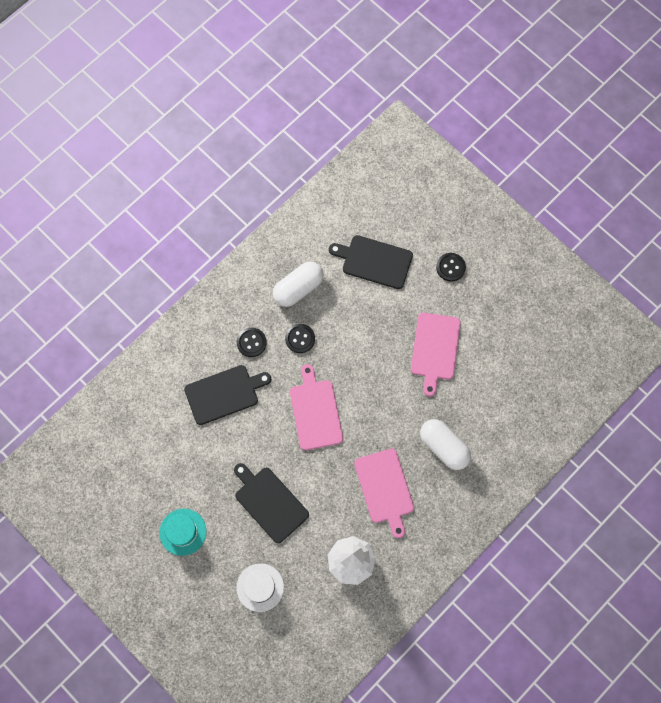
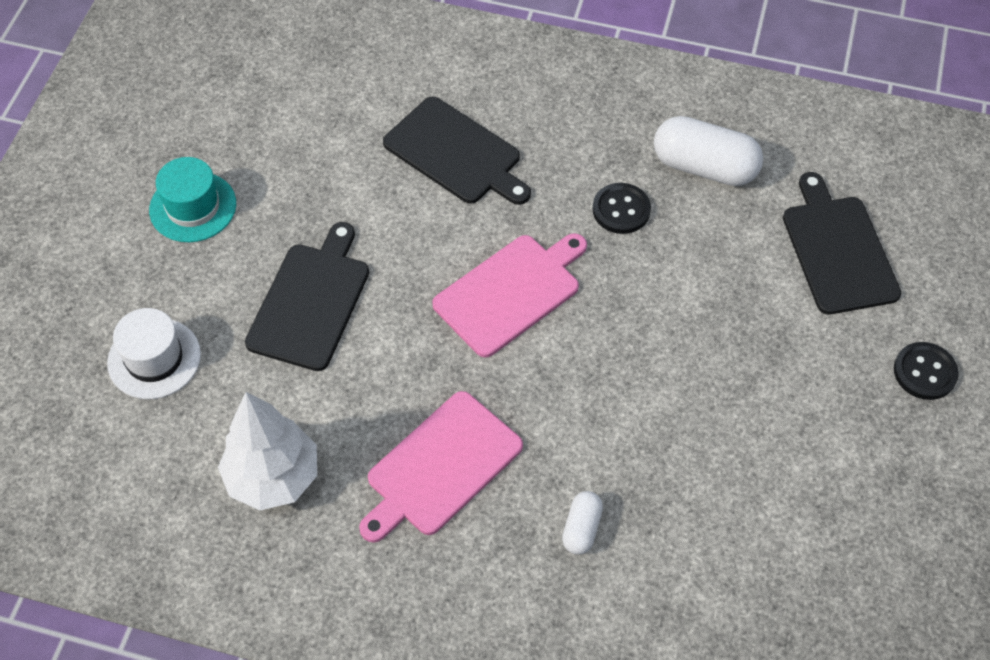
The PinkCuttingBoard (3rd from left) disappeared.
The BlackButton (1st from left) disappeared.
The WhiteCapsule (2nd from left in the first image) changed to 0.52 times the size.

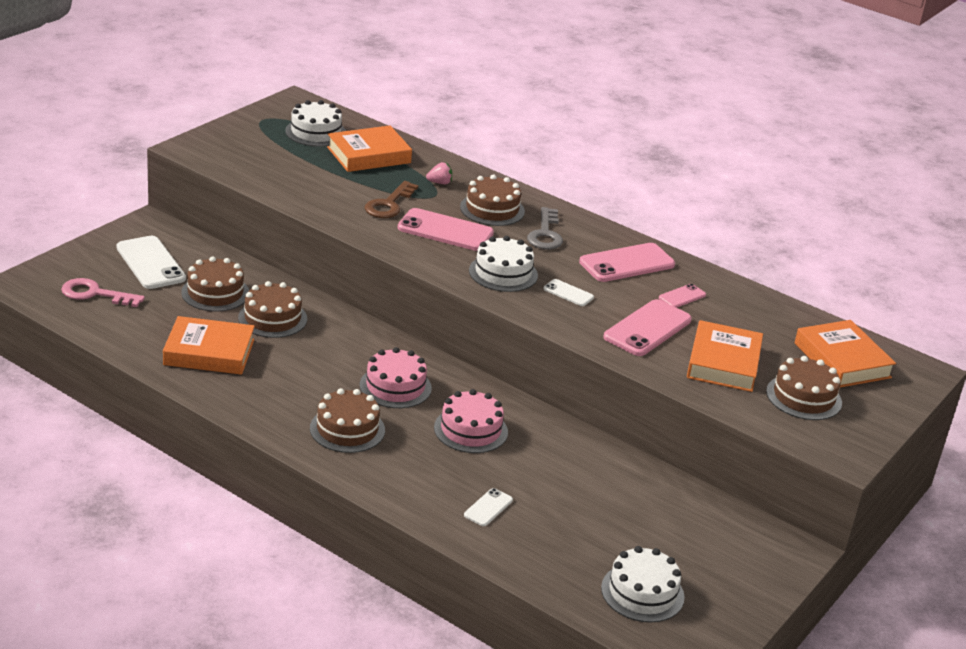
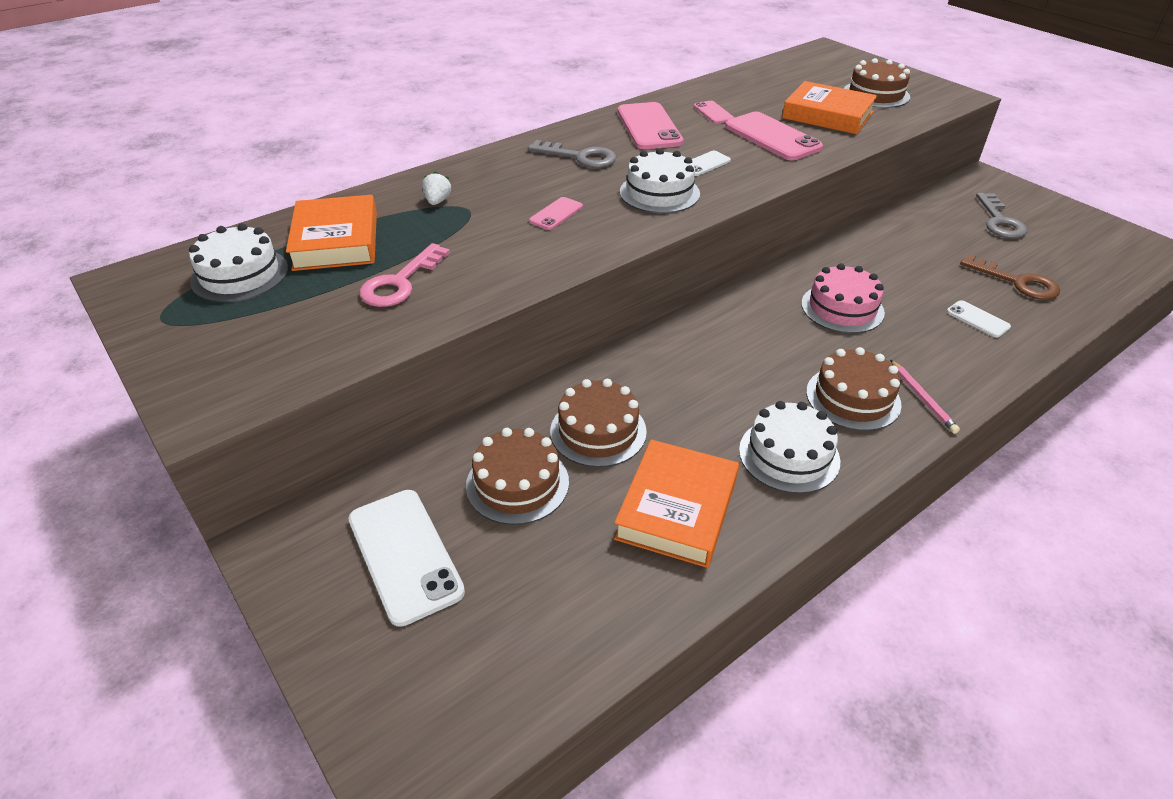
The PinkStrawberry became the WhiteStrawberry.
The BrownCake (4th from left) disappeared.
The BrownKey moved.
The PinkPhone (1st from left) changed to 0.51 times the size.
The WhitePhone (1st from left) turned 75 degrees clockwise.
The PinkKey moved.
The OrangeBook (4th from left) disappeared.
The PinkCake (1st from left) disappeared.
The WhiteCake (3rd from left) moved.
The GreyKey (2nd from left) appeared.
The PinkPencil appeared.

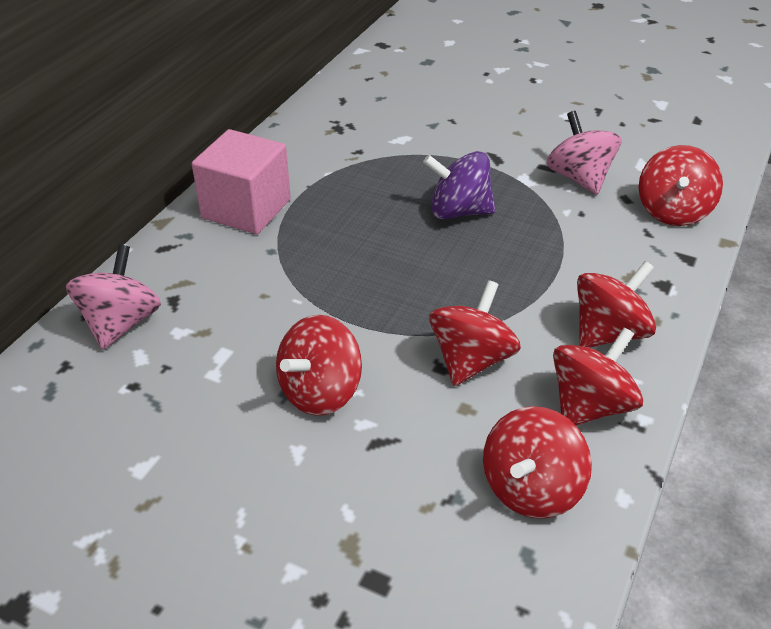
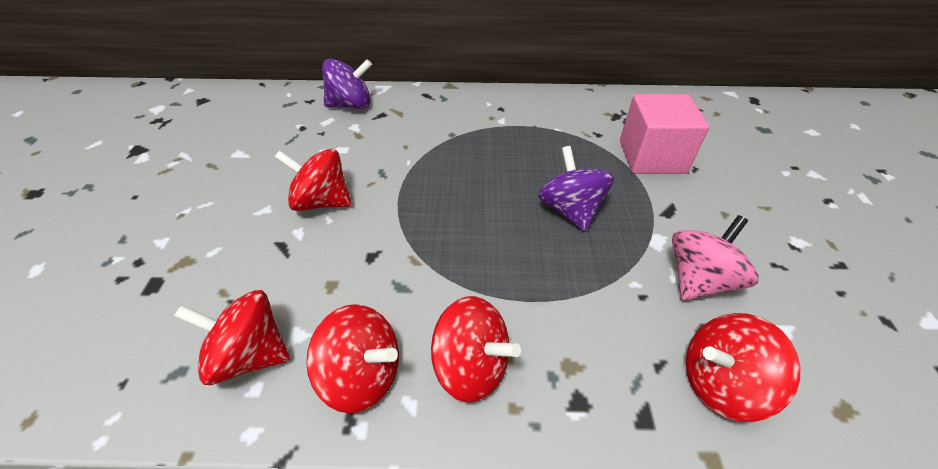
The PinkCube moved.
The PinkSpinningTop (1st from left) became the PurpleSpinningTop (1st from left).
The RedSpinningTop (2nd from left) disappeared.

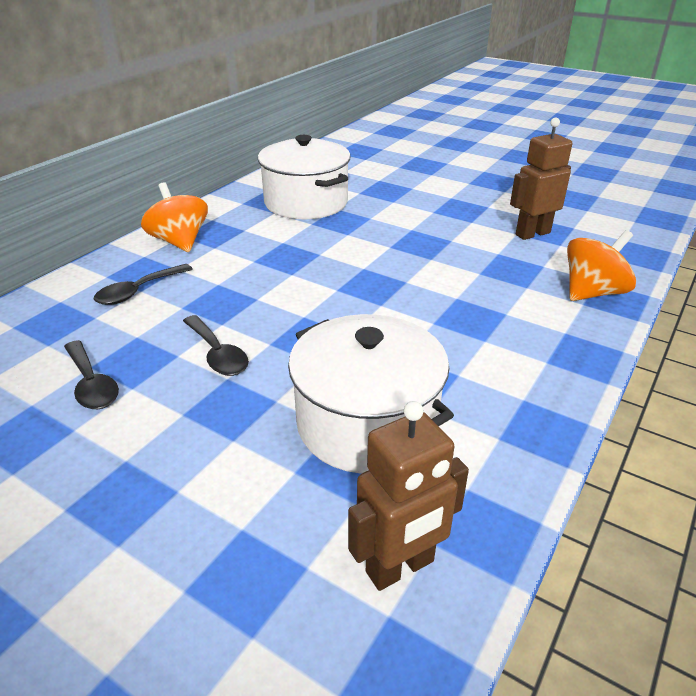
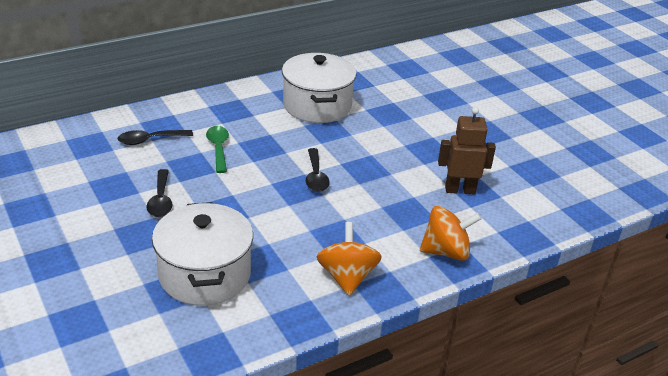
The OrangeSpinningTop (1st from left) moved.
The BlackSpoon (1st from left in the first image) moved.
The BrownRobot (1st from left) disappeared.
The GreenSpoon appeared.

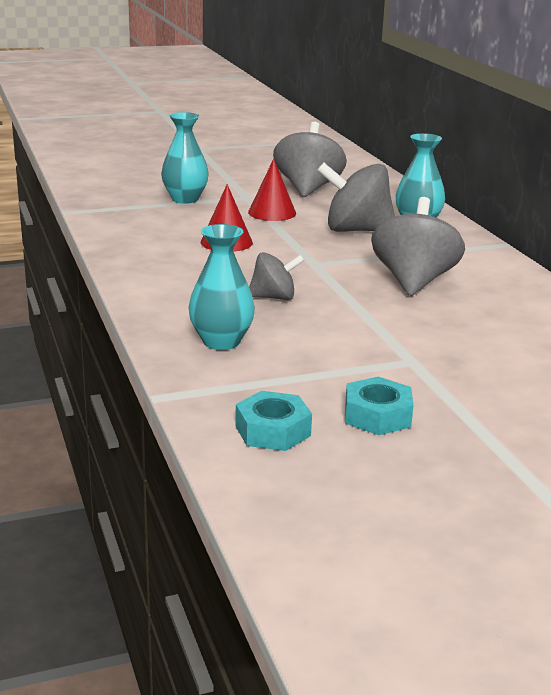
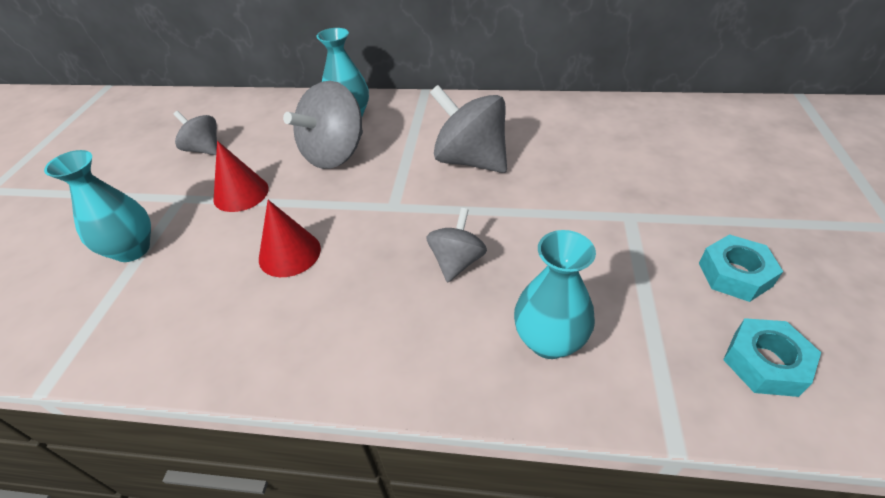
The GreySpinningTop (2nd from left in the first image) changed to 0.57 times the size.

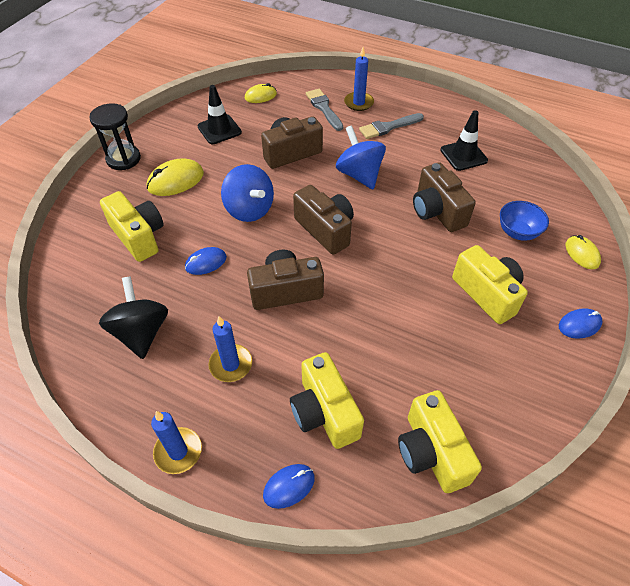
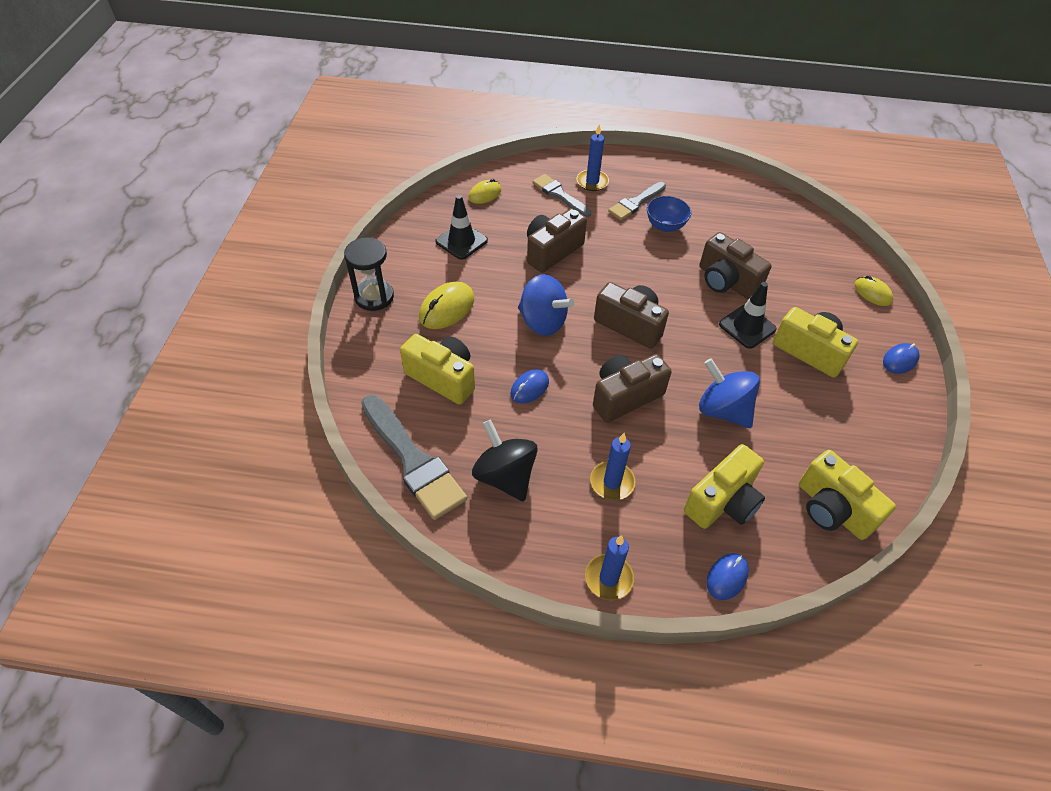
The BlackTrafficCone (2nd from left) moved.
The BlueSpinningTop (2nd from left) moved.
The BlueBowl moved.
The YellowCamera (2nd from left) turned 90 degrees counterclockwise.
The GreyBrush (1st from left) appeared.

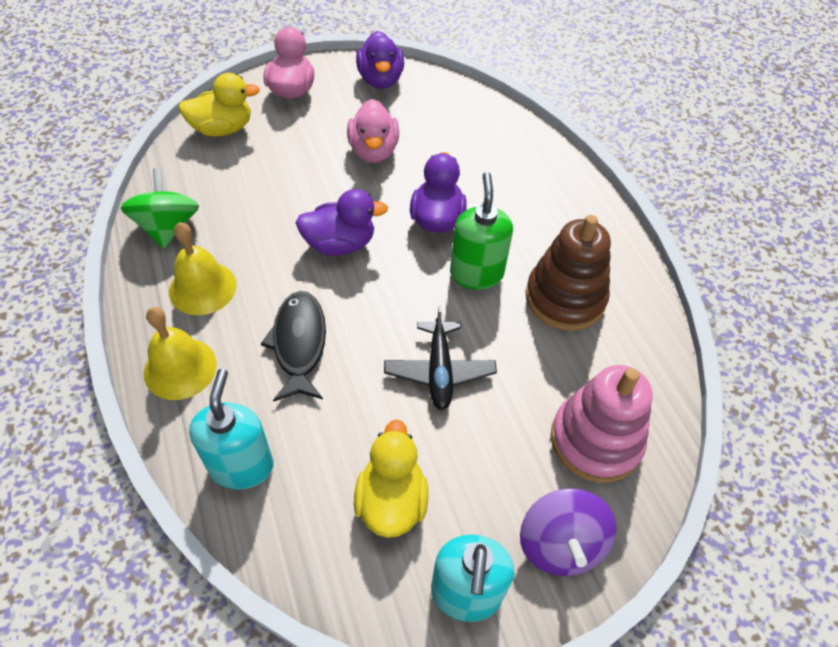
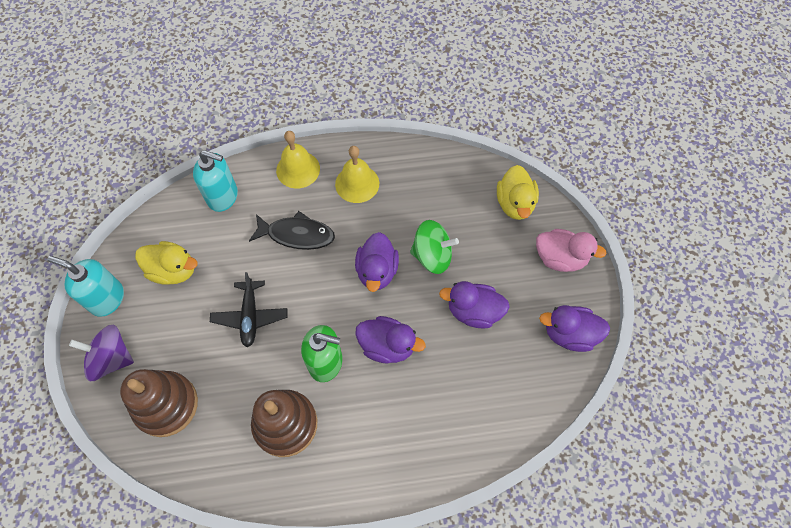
The PinkDuck (2nd from left) became the PurpleDuck (3rd from left).
The GreenSpinningTop moved.
The BlackPlane turned 105 degrees counterclockwise.
The PinkStackingToy became the BrownStackingToy (1st from left).

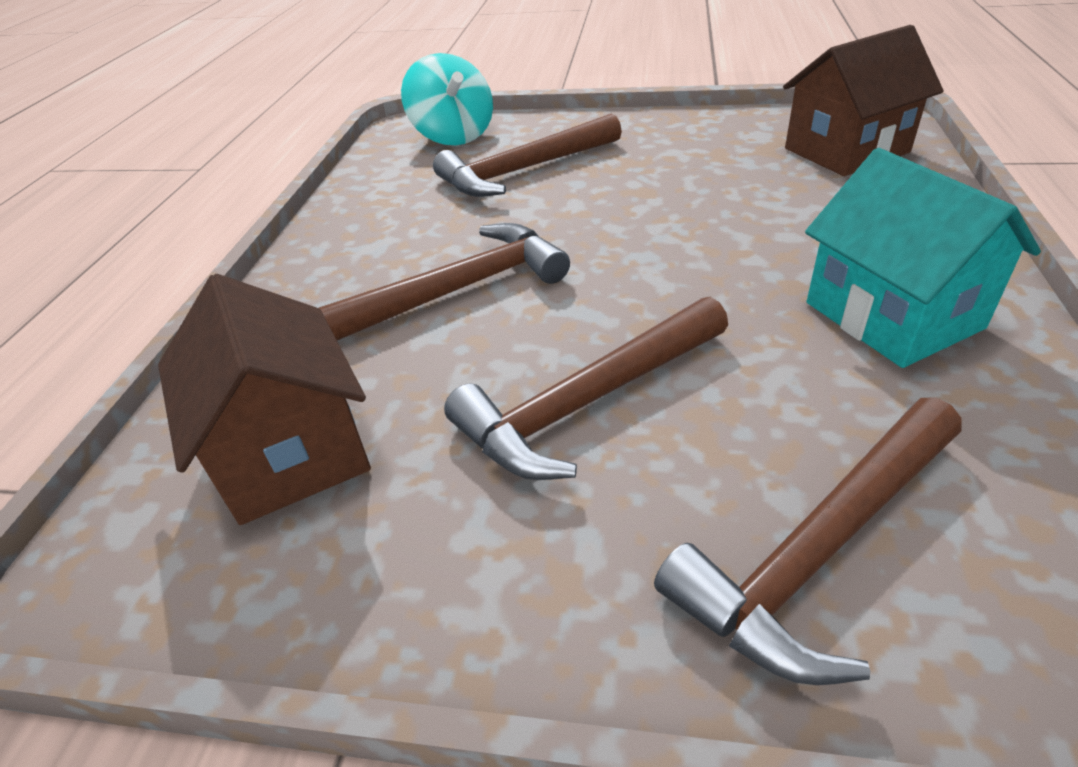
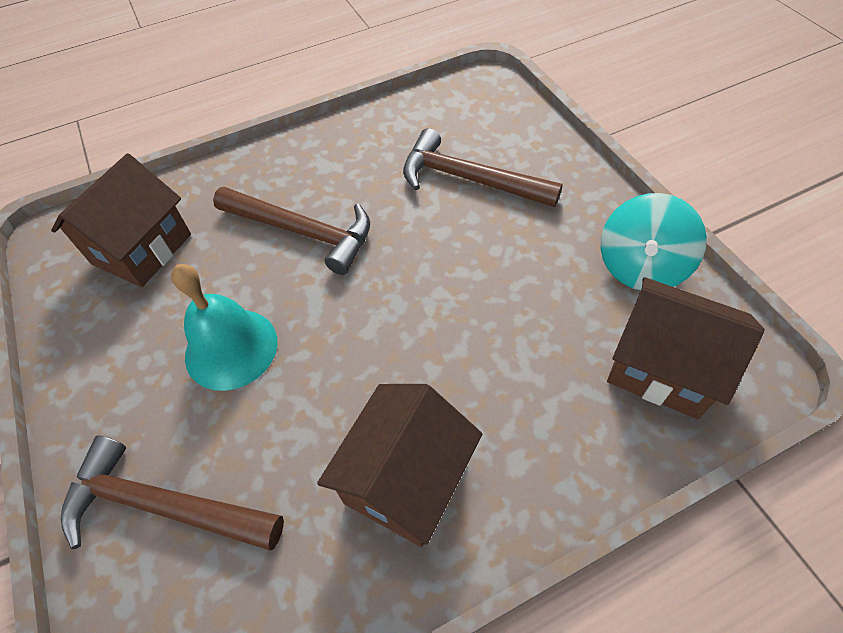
The TurquoiseSpinningTop moved.
The TurquoiseHouse became the BrownHouse (2nd from left).
The BrownHammer (3rd from left) was replaced by the TurquoiseBell.

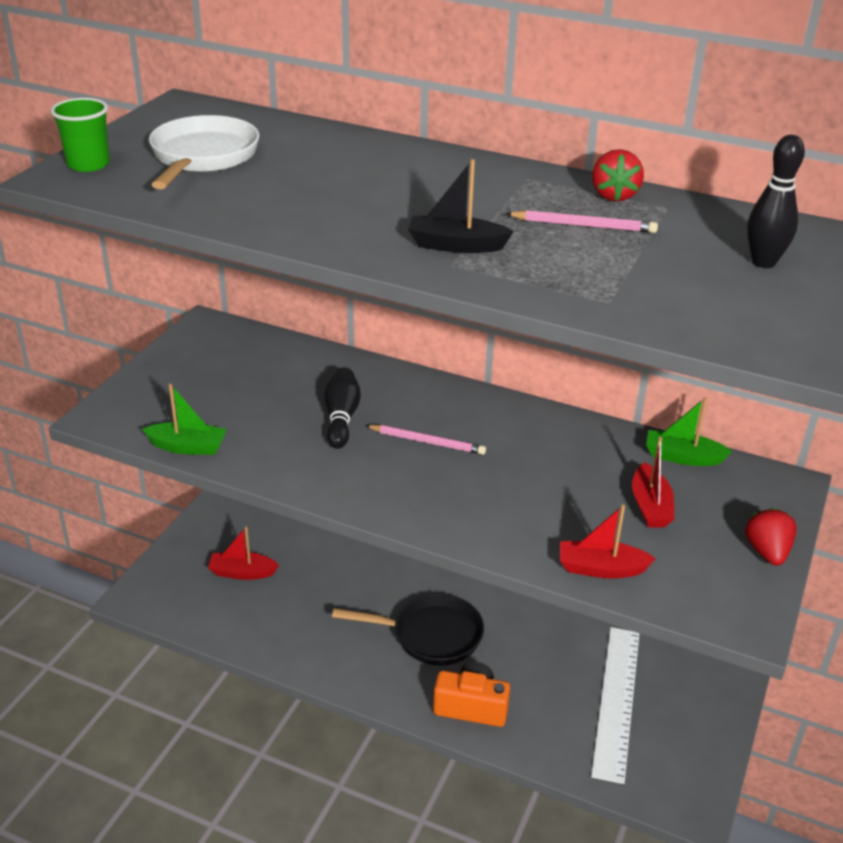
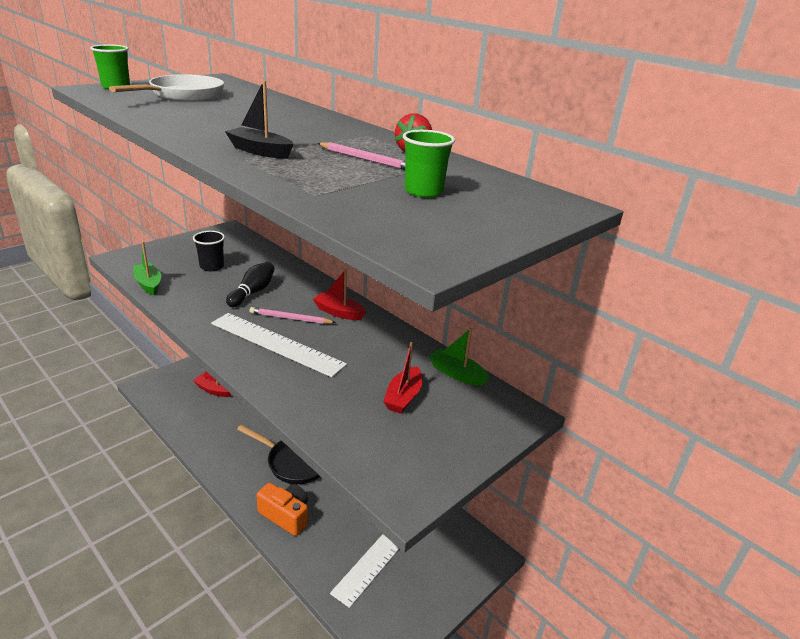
The BlackBowlingPin (2nd from left) disappeared.
The GreenBoat (1st from left) turned 150 degrees counterclockwise.
The PinkPencil (1st from left) turned 150 degrees clockwise.
The RedBoat (2nd from left) moved.
The RedStrawberry (2nd from left) disappeared.
The GreenCup (2nd from left) appeared.
The BlackCup appeared.
The WhiteRuler (1st from left) appeared.

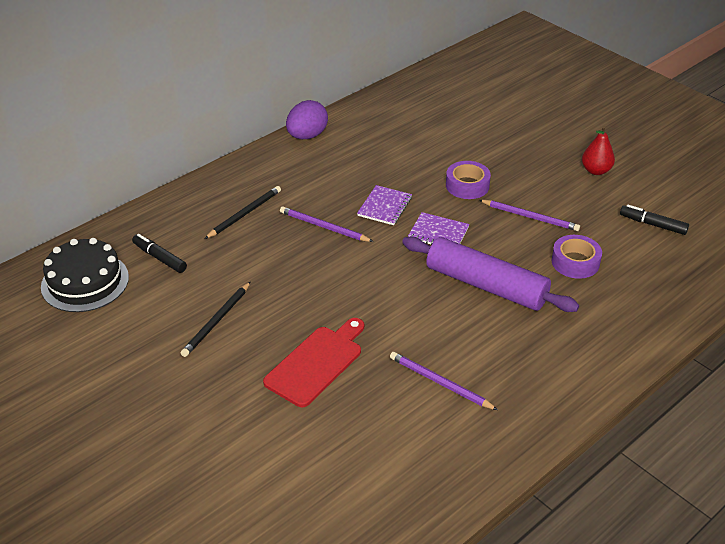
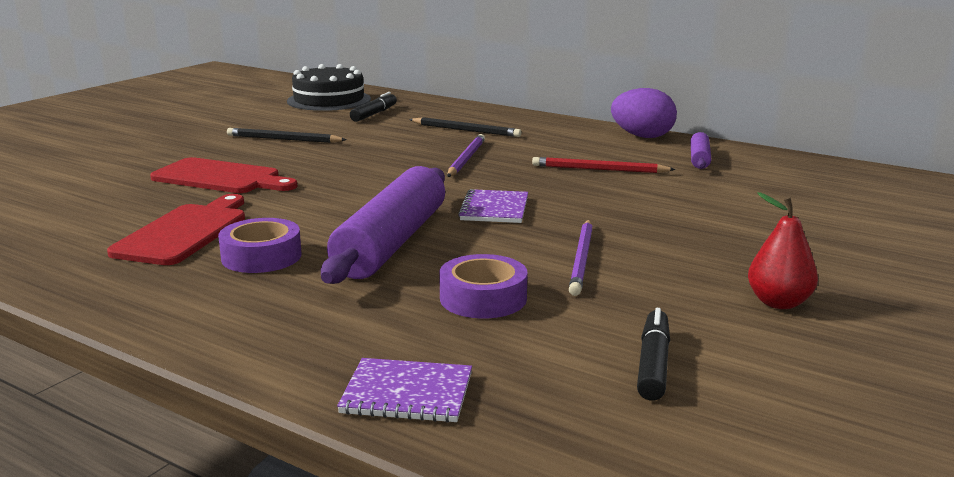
The PurpleTape (1st from left) moved.
The PurpleNotebook (1st from left) moved.
The PurplePencil (2nd from left) was replaced by the RedCuttingBoard (1st from left).
The PurpleRollingPin (2nd from left) appeared.
The RedPencil appeared.

